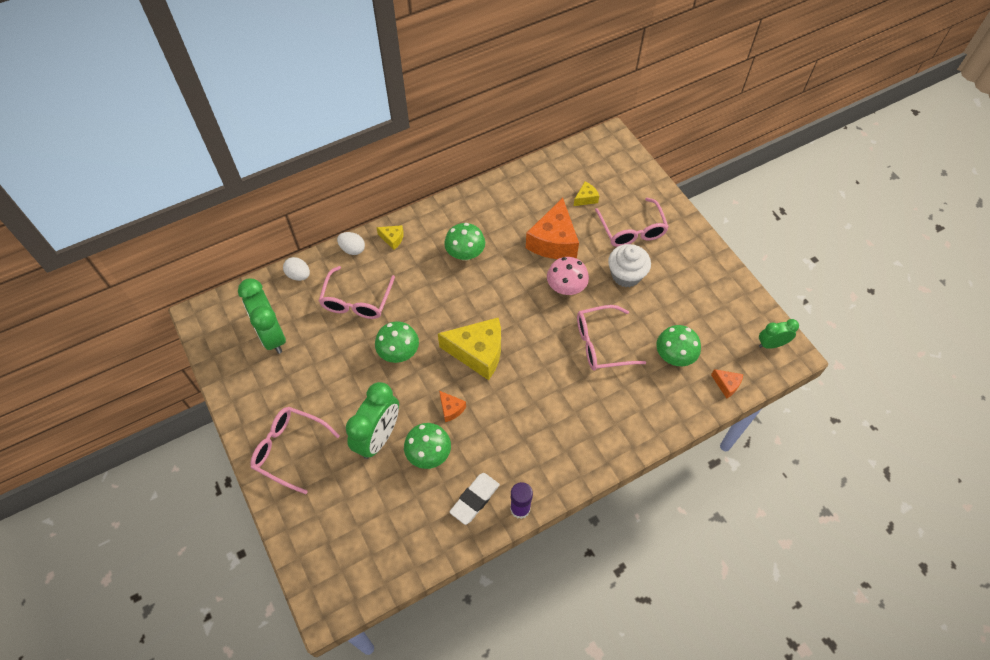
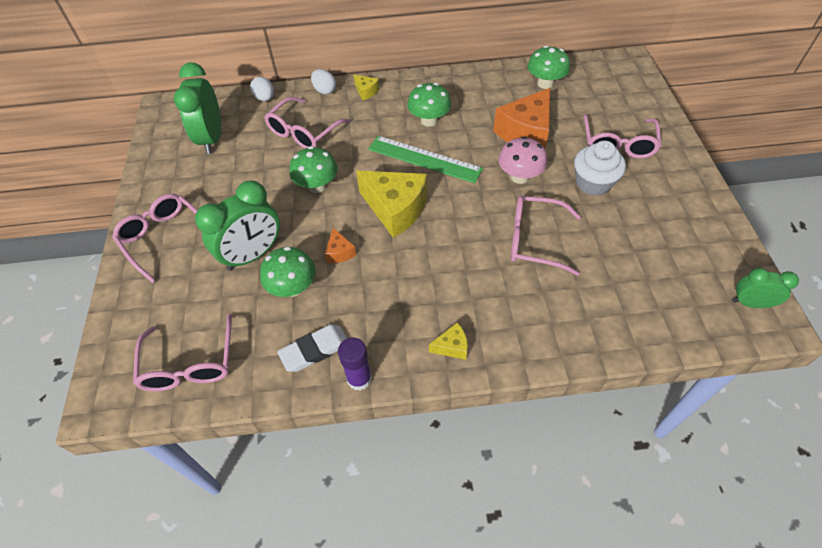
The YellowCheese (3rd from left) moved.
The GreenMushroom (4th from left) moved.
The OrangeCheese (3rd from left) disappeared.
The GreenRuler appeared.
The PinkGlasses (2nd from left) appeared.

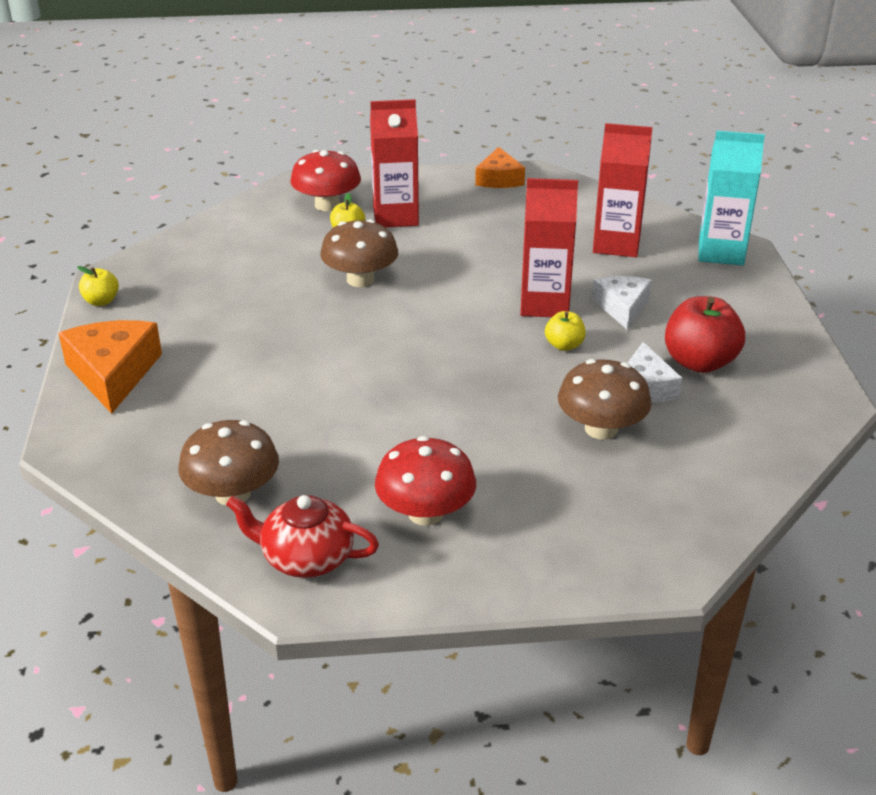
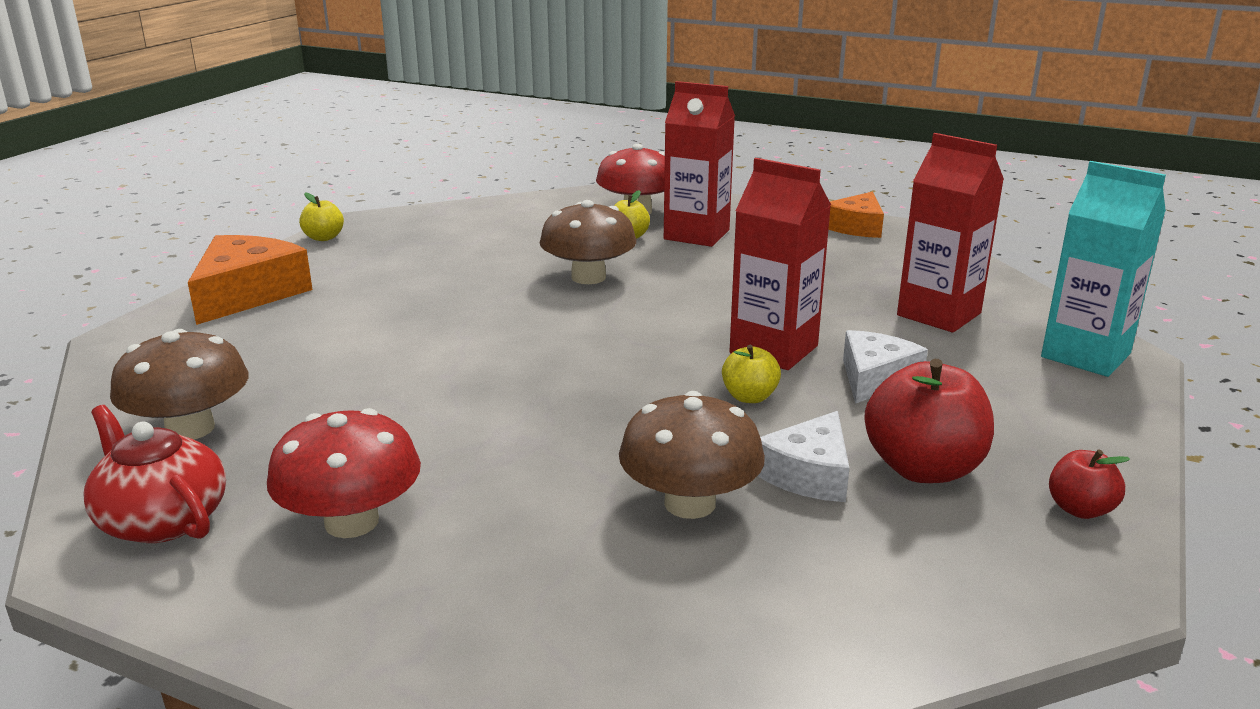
The RedApple (2nd from left) appeared.

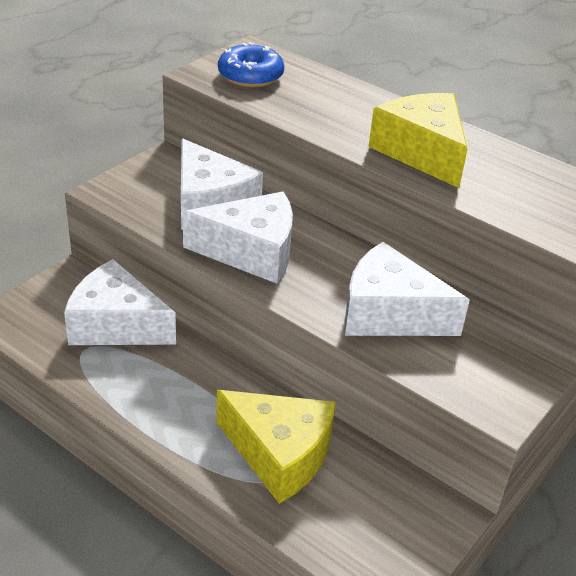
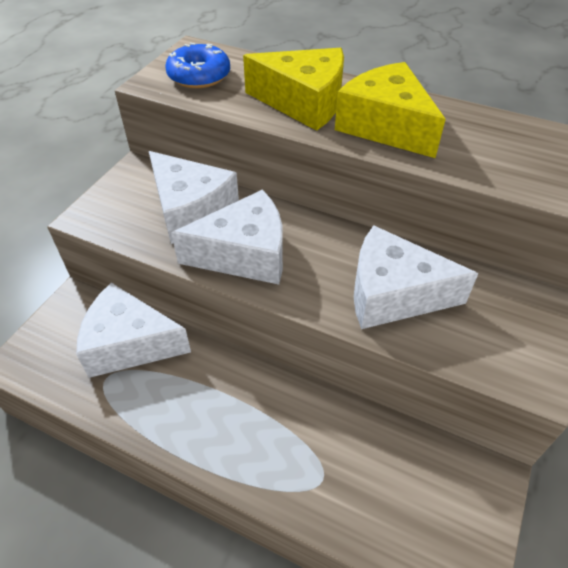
The YellowCheese (1st from left) moved.

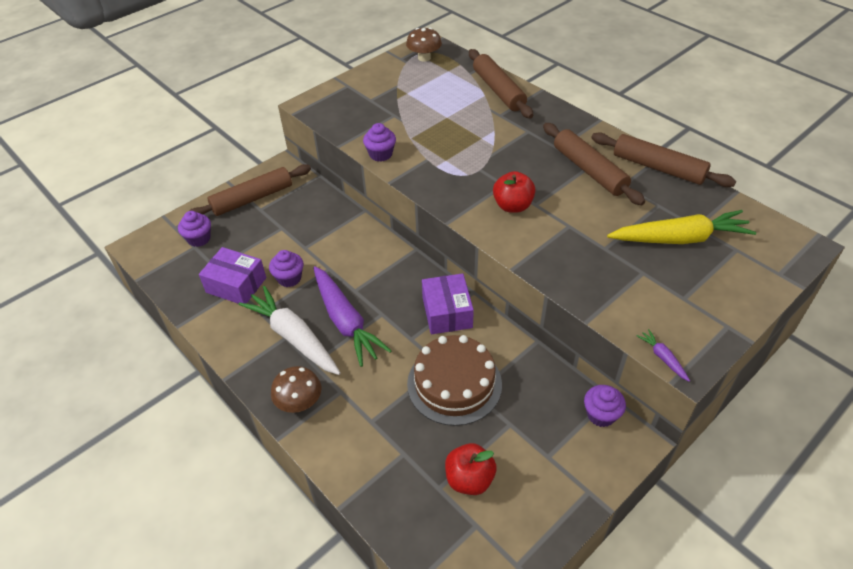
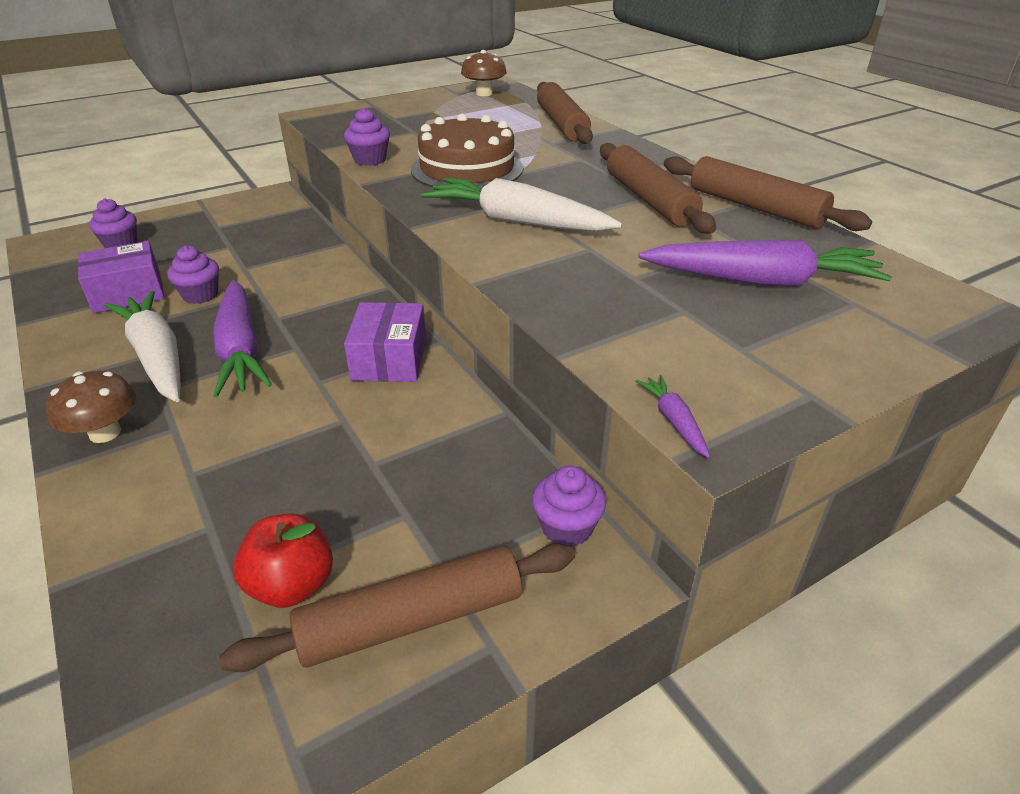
The BrownRollingPin (1st from left) moved.
The RedApple (2nd from left) was replaced by the WhiteCarrot (2nd from left).
The YellowCarrot became the PurpleCarrot (3rd from left).
The PurpleBox (1st from left) turned 60 degrees counterclockwise.
The BrownCake moved.

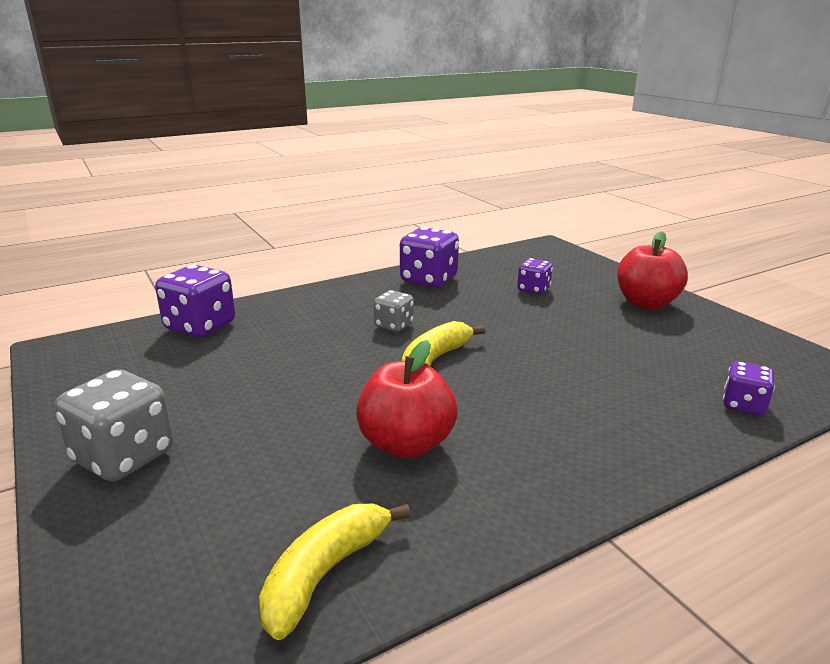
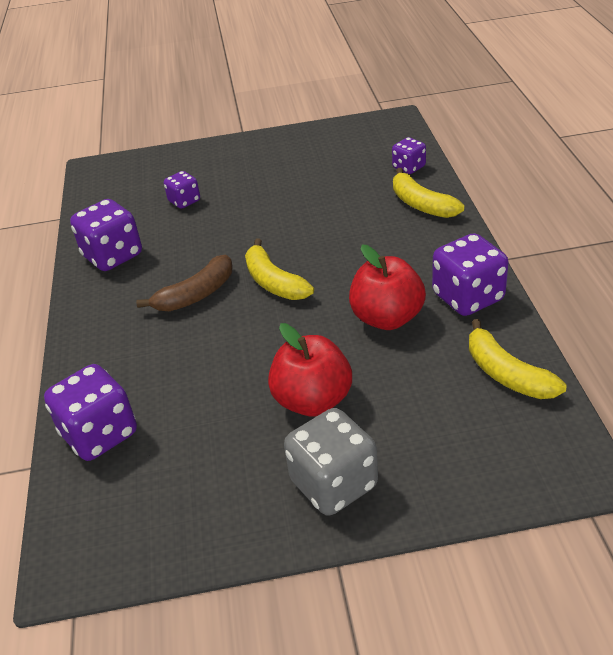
The RedApple (2nd from left in the first image) moved.
The GreyDice (2nd from left) was replaced by the BrownBanana.
The YellowBanana (2nd from left) appeared.
The PurpleDice (5th from left) appeared.

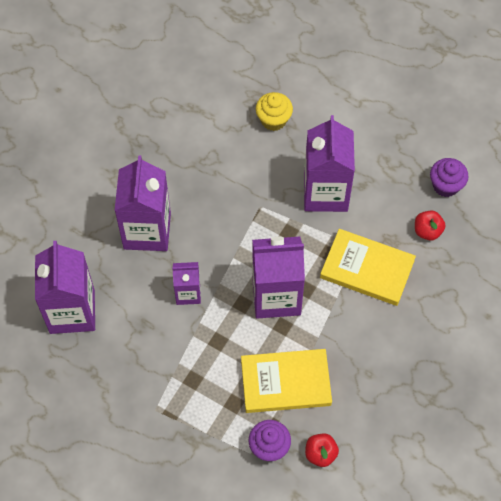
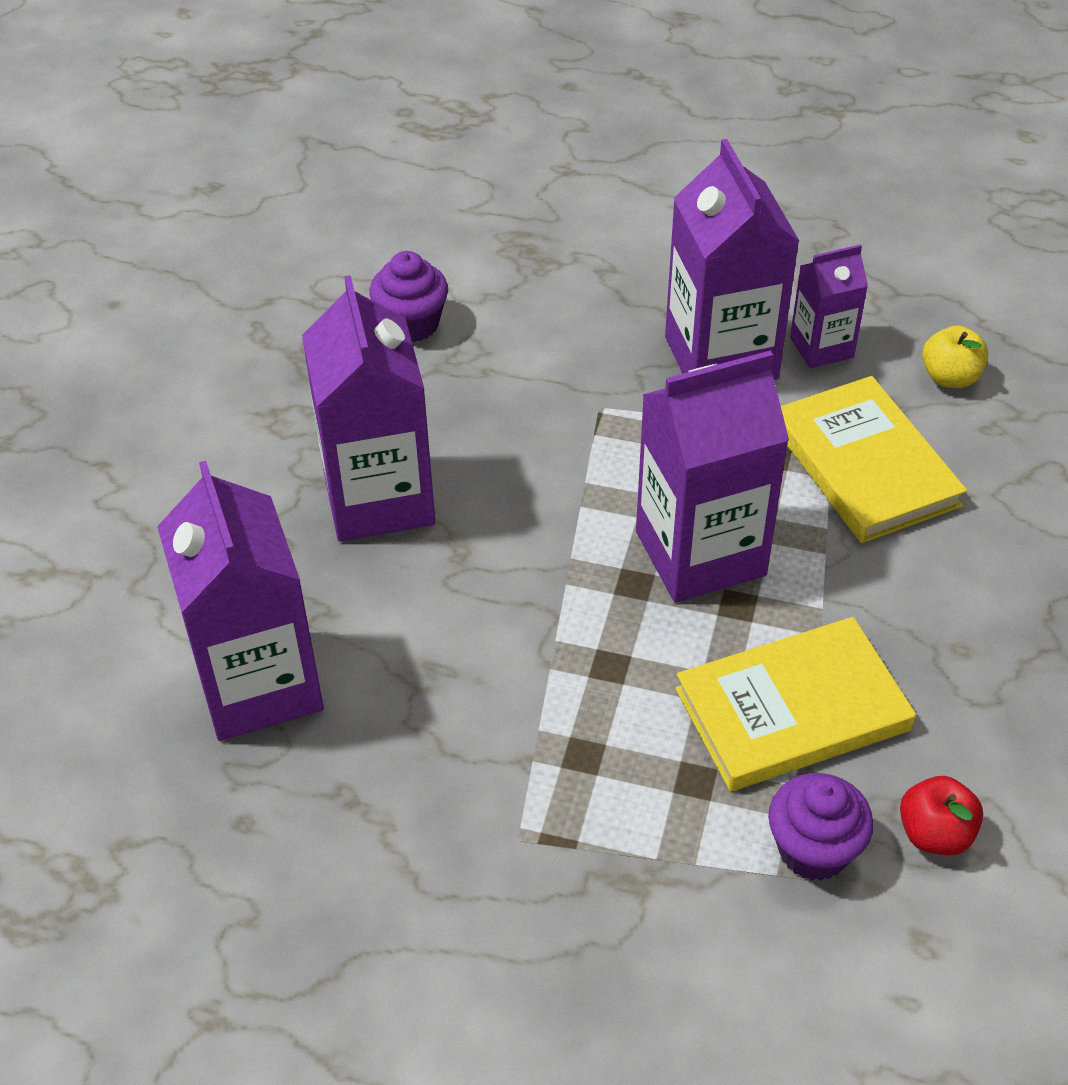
The YellowCupcake disappeared.
The PurpleCupcake (2nd from left in the first image) moved.
The RedApple (2nd from left) became the YellowApple.
The YellowBook (2nd from left) turned 60 degrees clockwise.
The PurpleCarton (3rd from left in the first image) moved.

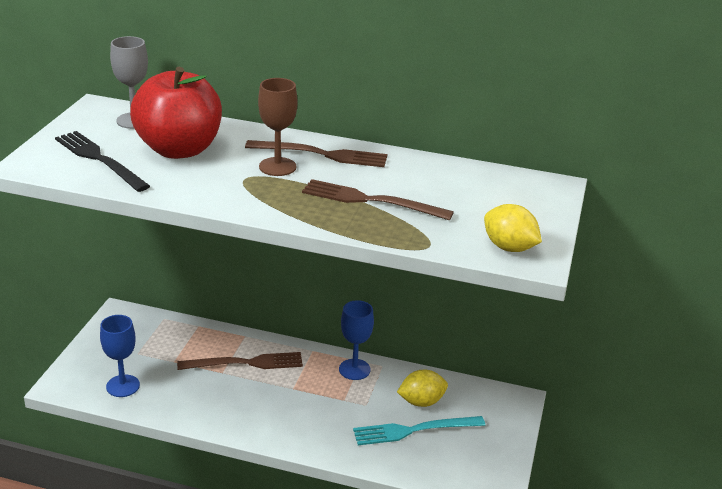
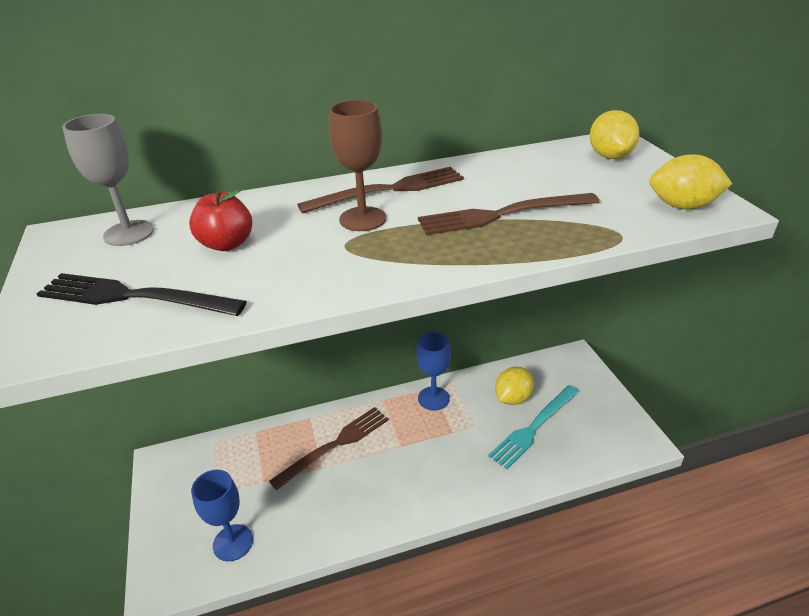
The RedApple changed to 0.49 times the size.
The YellowLemon (2nd from left) appeared.

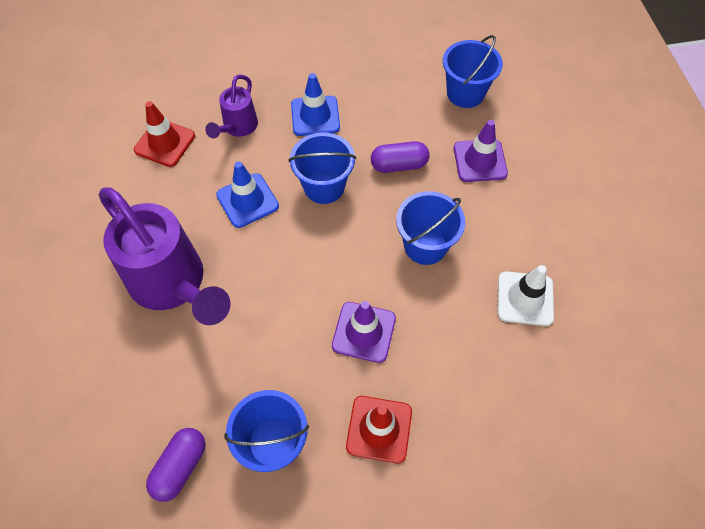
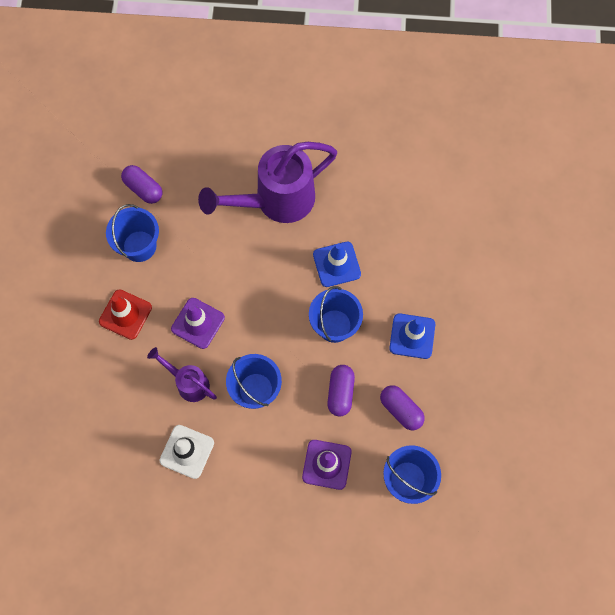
The PurpleWateringCan (2nd from left in the first image) moved.
The RedTrafficCone (1st from left) disappeared.
The PurpleCapsule (3rd from left) appeared.

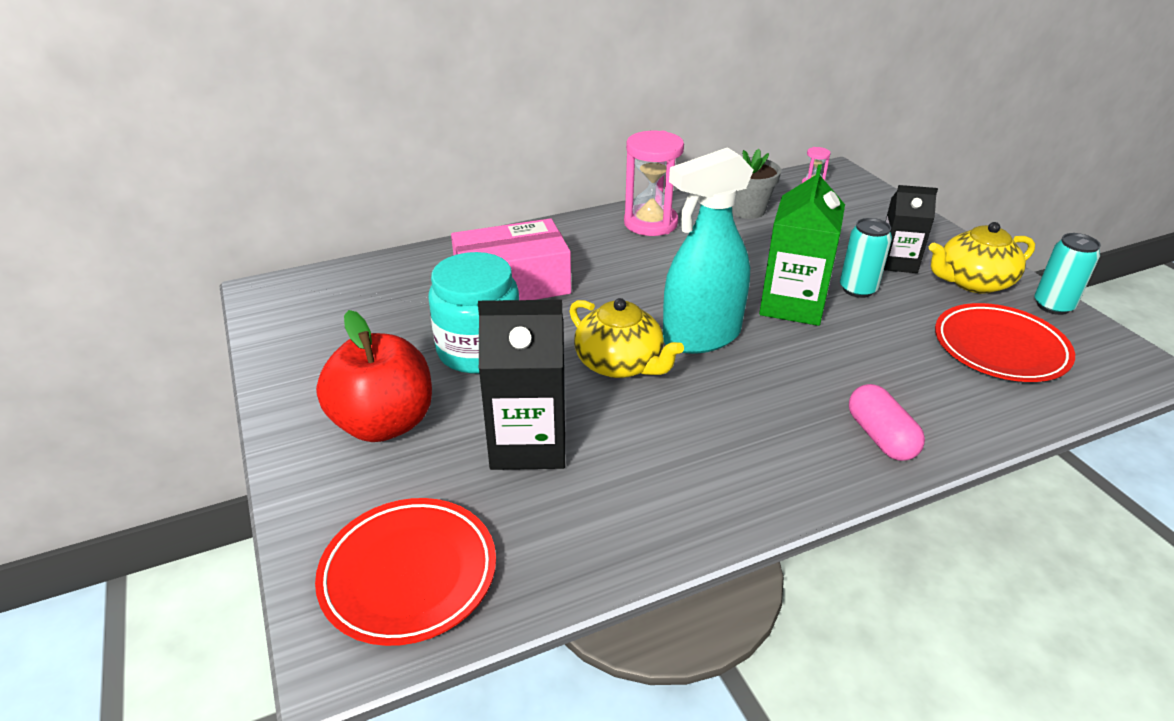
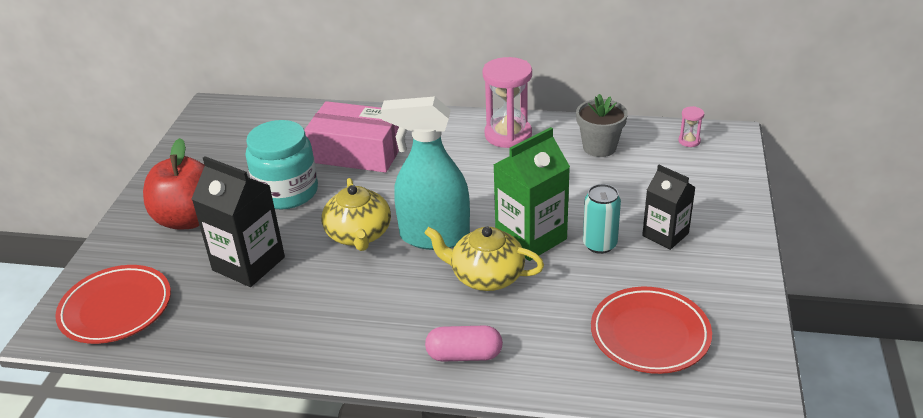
The YellowTeapot (2nd from left) moved.
The TurquoiseCan (2nd from left) disappeared.
The PinkCapsule turned 75 degrees clockwise.

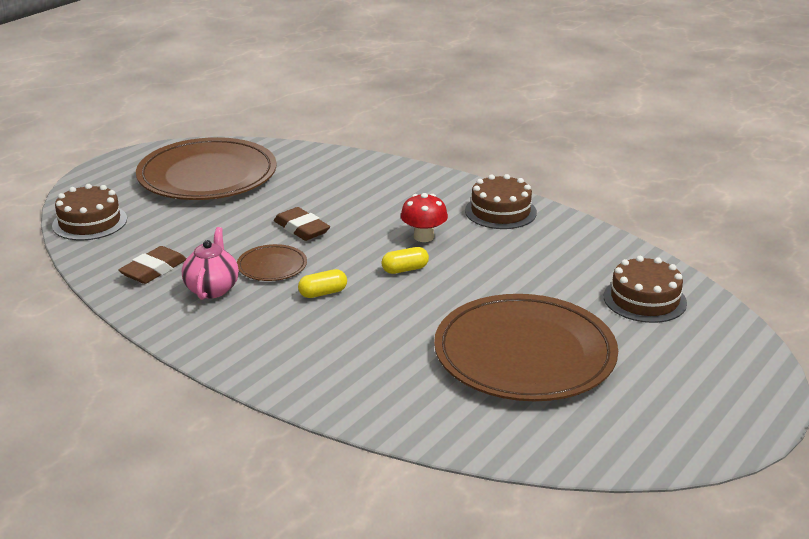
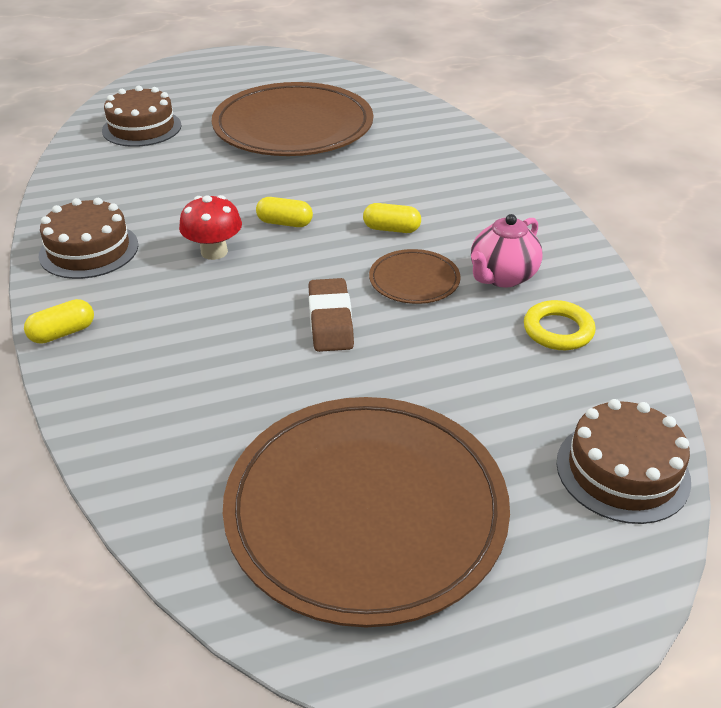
The BrownEraser (1st from left) was replaced by the YellowRing.
The YellowCapsule (1st from left) appeared.

